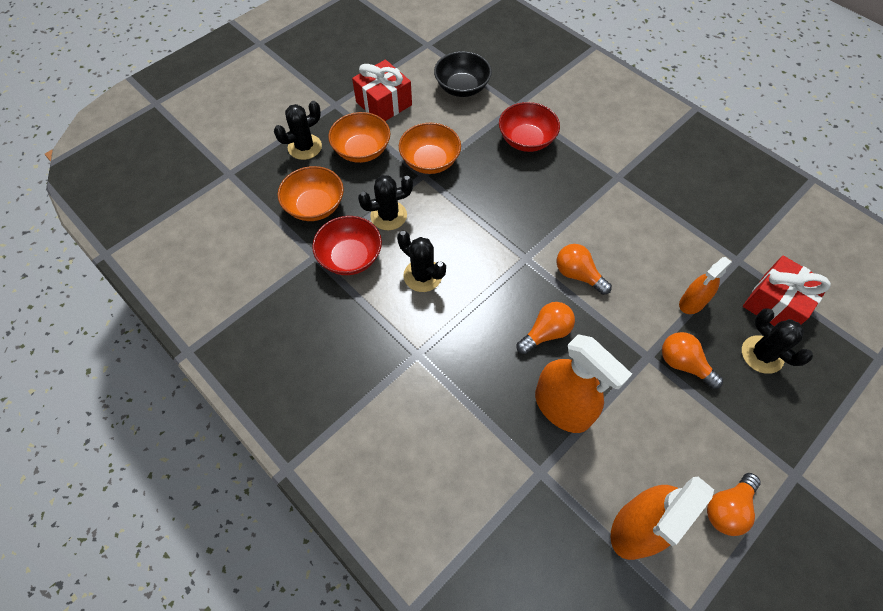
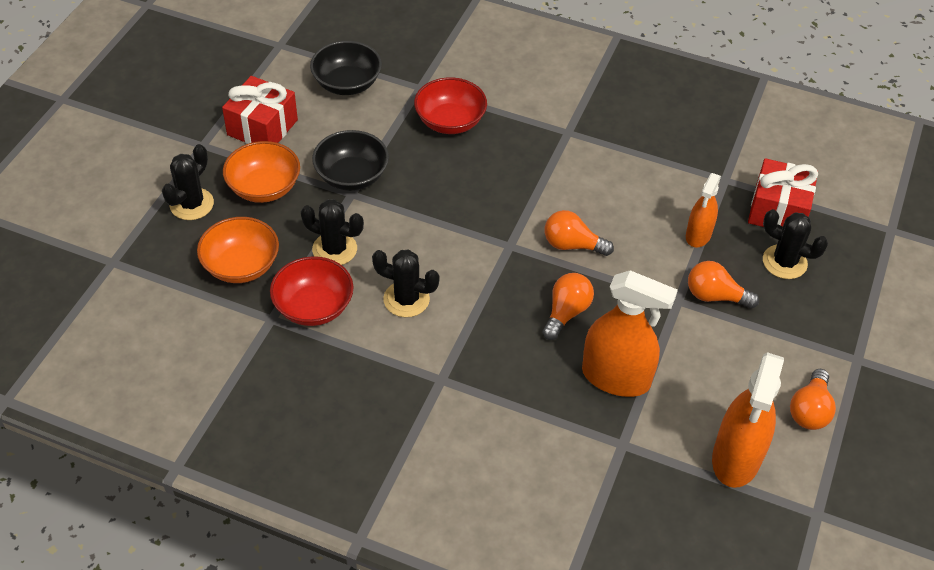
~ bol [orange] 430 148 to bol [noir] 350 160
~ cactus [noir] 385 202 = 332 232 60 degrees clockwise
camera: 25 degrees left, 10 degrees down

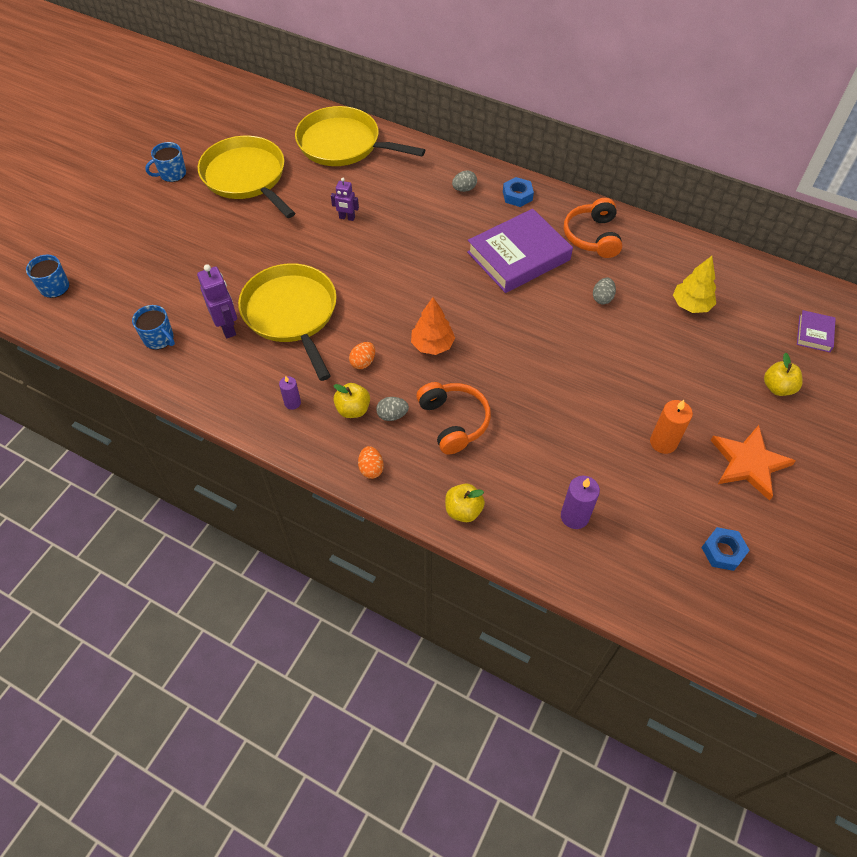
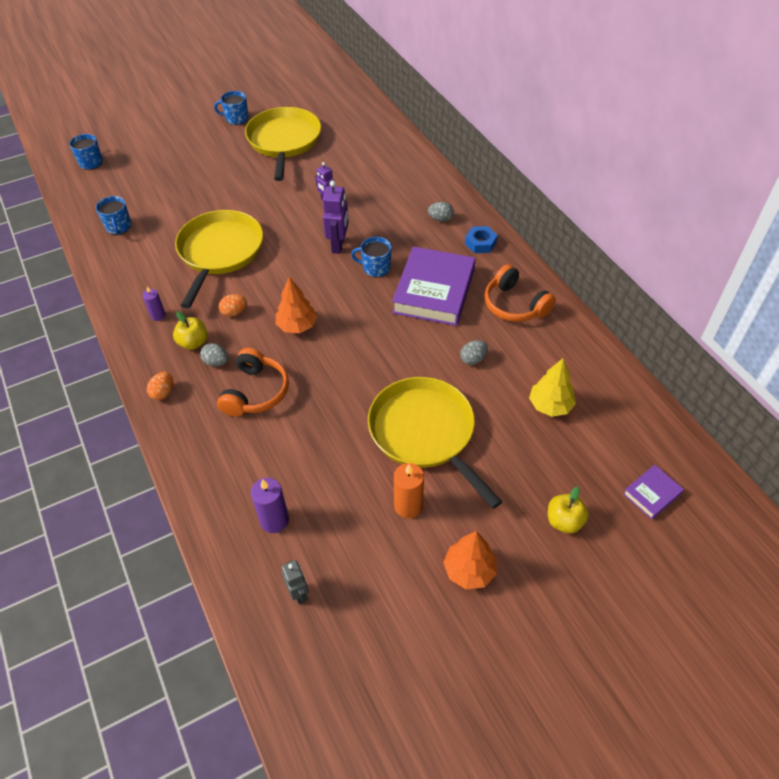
- pomme [jaune] 465 502
- écrou [bleu] 725 549
+ robot [gris] 295 582
+ tasse [bleu] 371 257
~ robot [violet] 217 301 to 336 217
~ poêle [jaune] 360 136 to 435 443
~ étoile [orange] 753 463 to arbre [orange] 470 560
~ livre [violet] 520 251 = 434 286 75 degrees counterclockwise
~ casque audio [orange] 593 228 = 520 293 75 degrees counterclockwise
camera: 35 degrees right, 5 degrees down

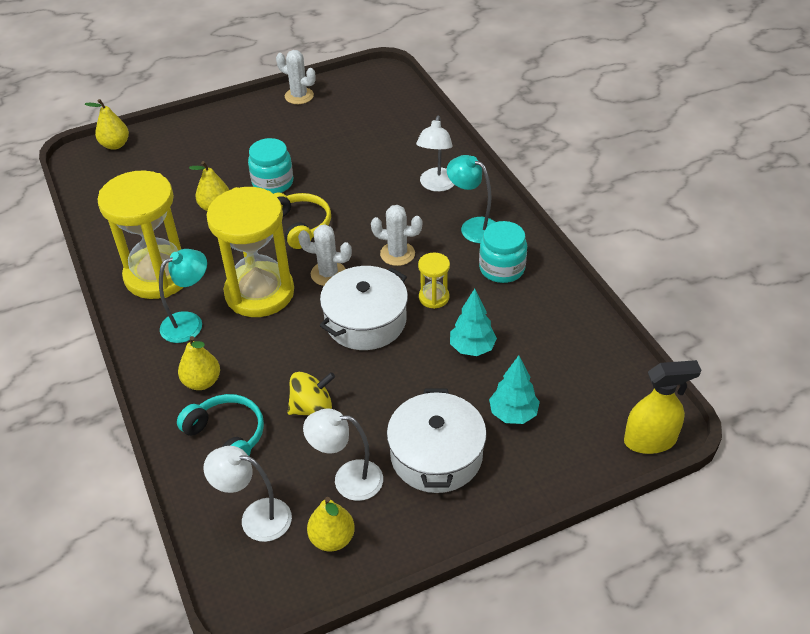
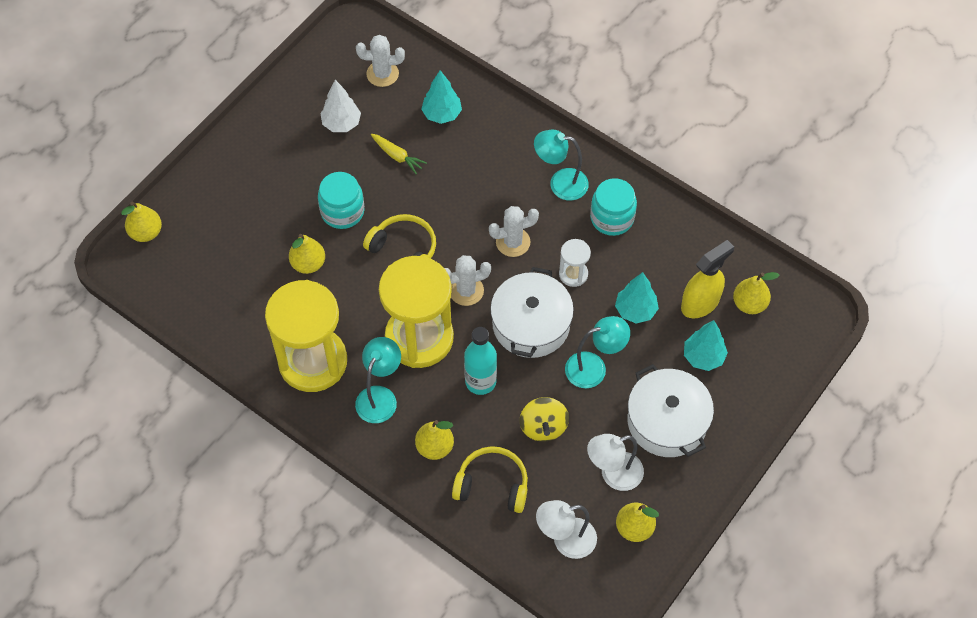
- lampe [blanc] 435 154
+ arbre [blanc] 340 106
+ carotte [jaune] 399 154
+ arbre [turquoise] 441 97
+ bouteille [turquoise] 480 361
+ lampe [turquoise] 597 352
+ poire [jaune] 756 293
~ cactus [blanc] 296 77 to 380 61
~ vaporisateur [jaune] 662 407 to 707 279
~ casque audio [turquoise] 220 425 to casque audio [jaune] 490 479
~ sablier [jaune] 434 280 to sablier [blanc] 575 263
~ toupie [jaune] 311 393 = 544 419 135 degrees clockwise
camera: 30 degrees left, 15 degrees up

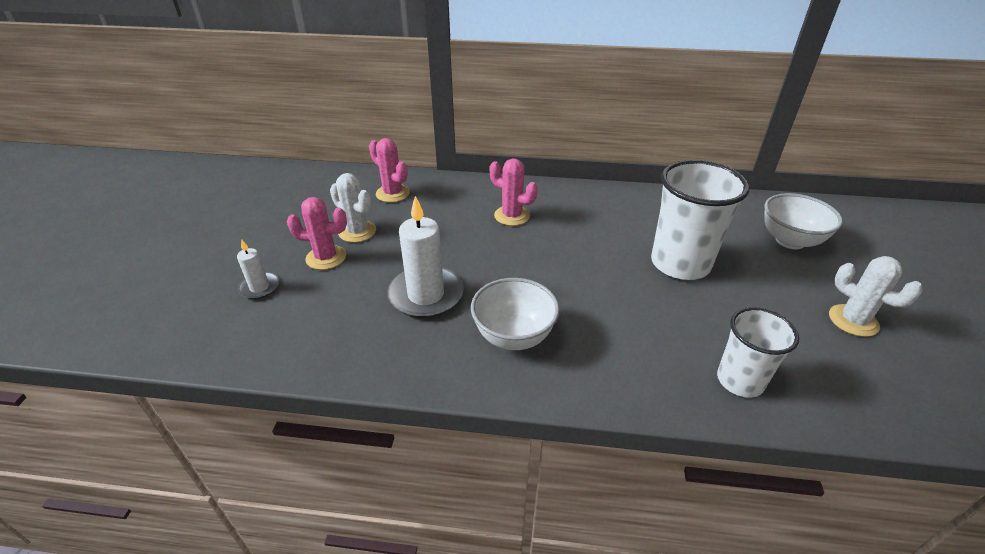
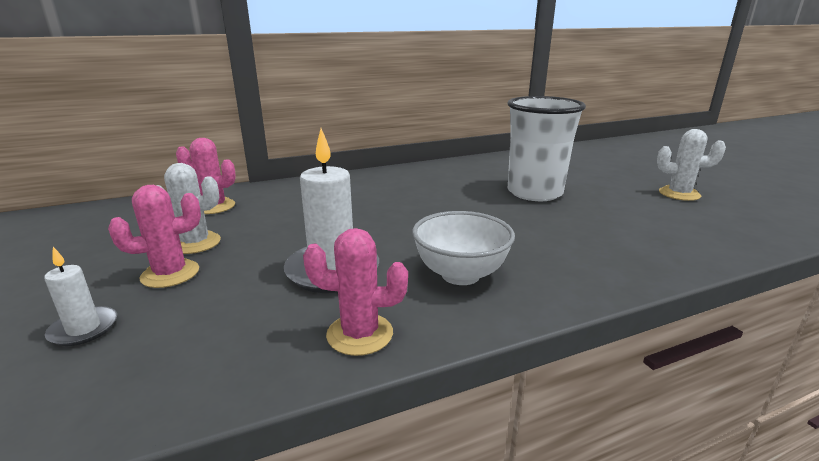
- gobelet [blanc] 758 352
- bol [blanc] 803 221
~ cactus [rose] 514 192 to 355 292
camera: 30 degrees left, 15 degrees down

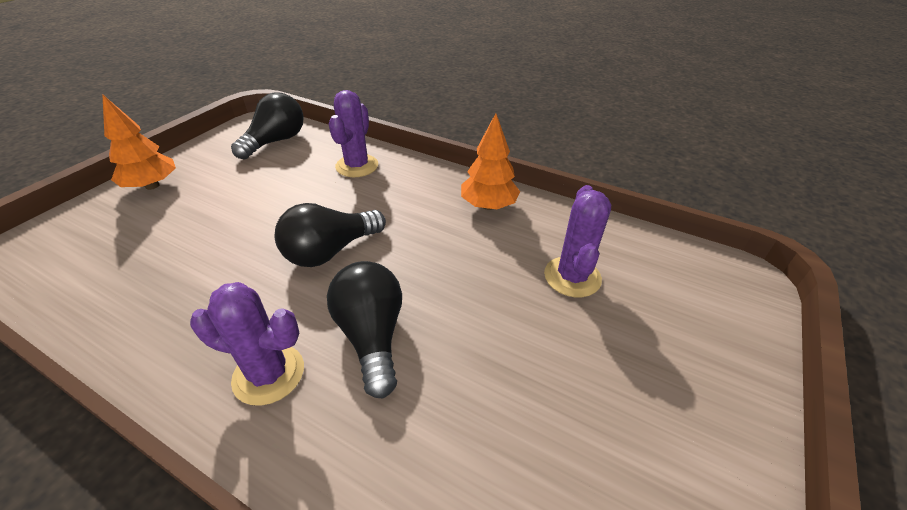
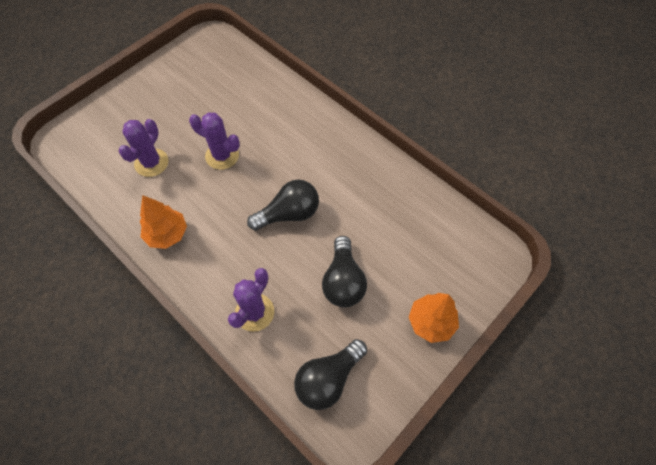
~ cactus [violet] 247 344 to 214 141
~ ampoule [noir] 364 329 to 344 271
camera: 165 degrees left, 20 degrees up

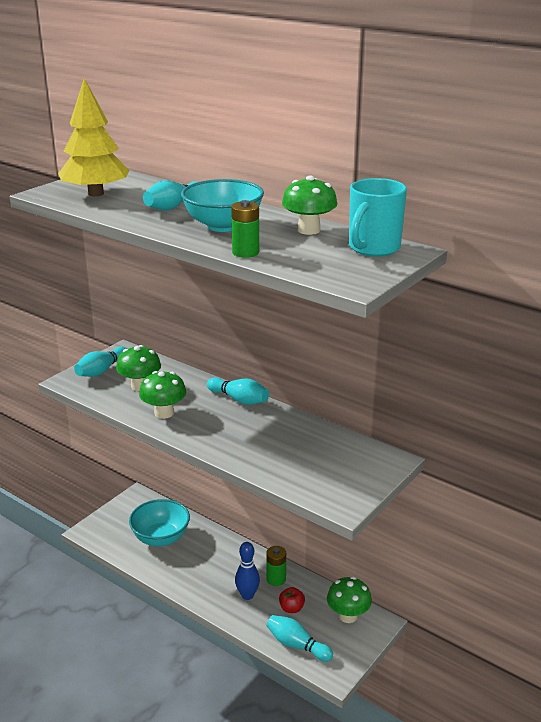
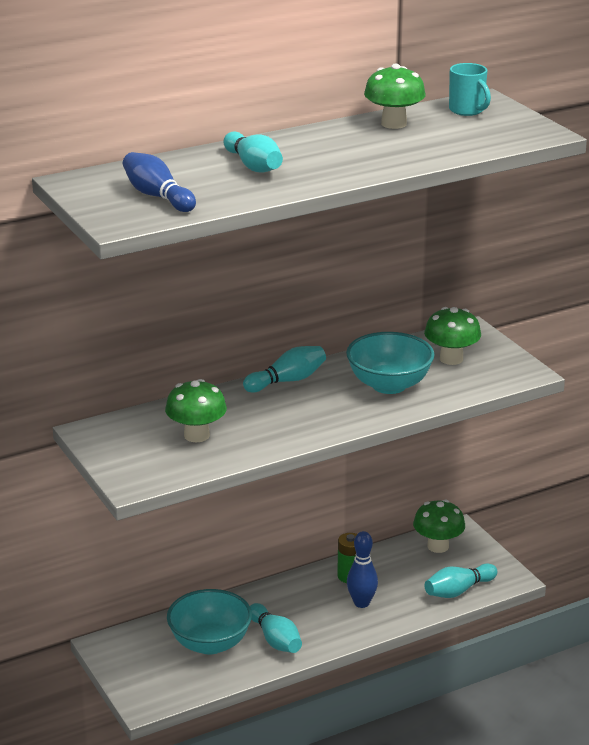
- pile [vert] 245 229
- pomme [rouge] 292 600
~ quille [turquoise] 100 362 to 276 628
~ champignon [vert] 162 395 to 452 336
~ bol [turquoise] 222 205 to 390 363
~ arbre [jaune] 94 137 to quille [bleu] 159 182
~ tasse [turquoise] 378 217 = 470 89 x0.66
camera: 65 degrees left, 0 degrees up

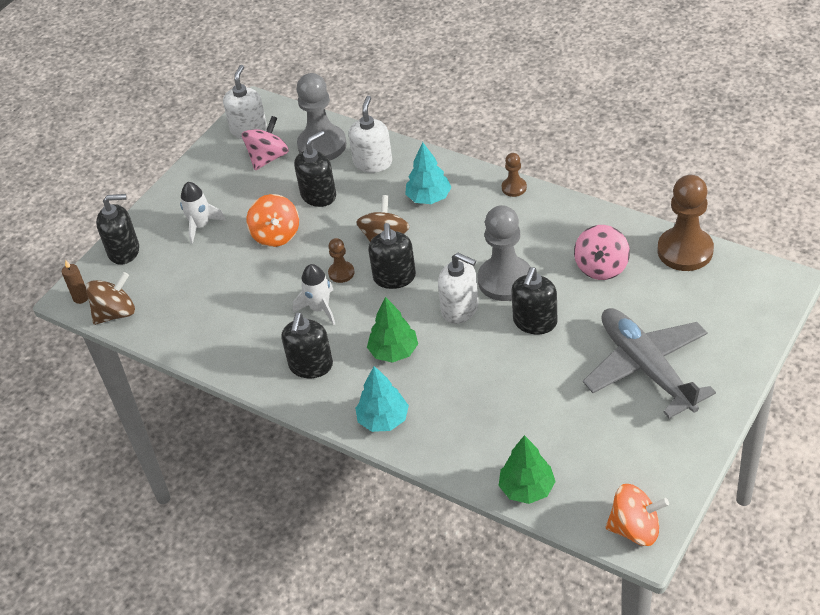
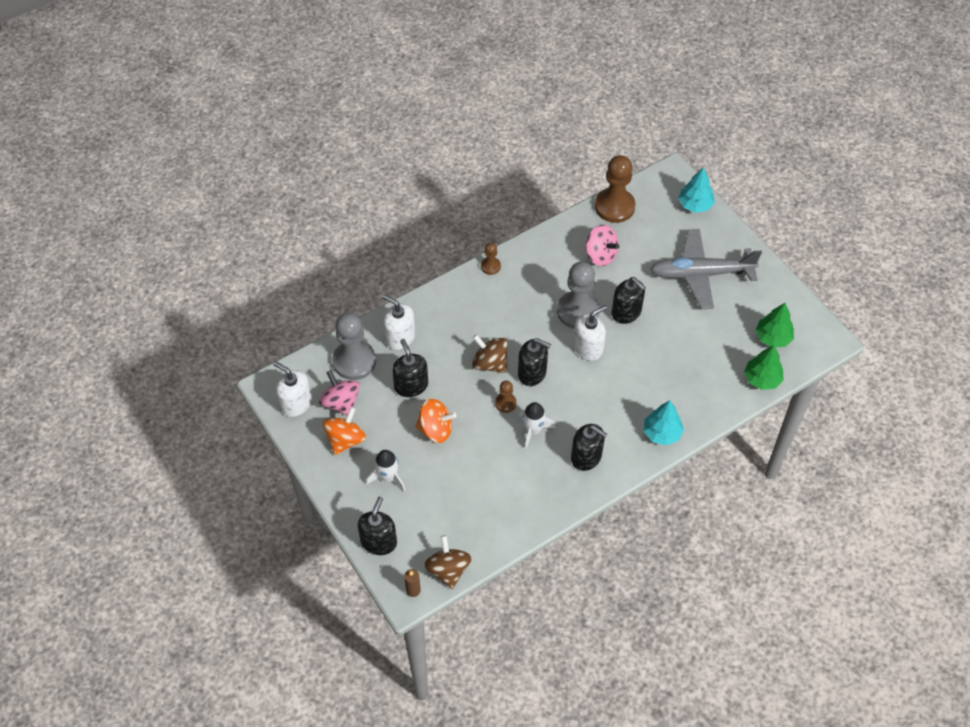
~ arbre [vert] 392 330 to 775 325
~ arbre [turquoise] 428 173 to 696 190
~ toupie [orange] 637 515 to 344 431
camera: 70 degrees left, 10 degrees up

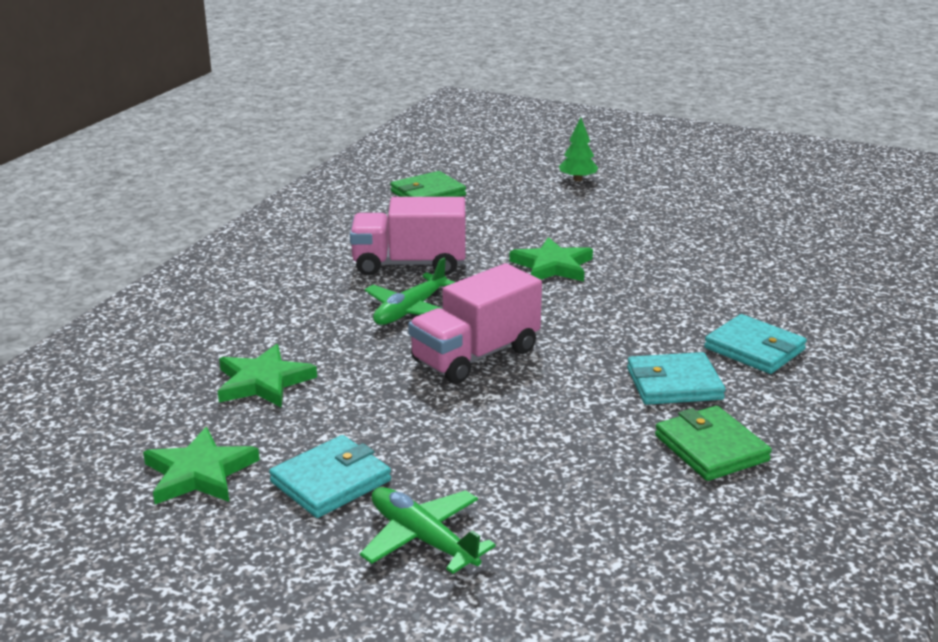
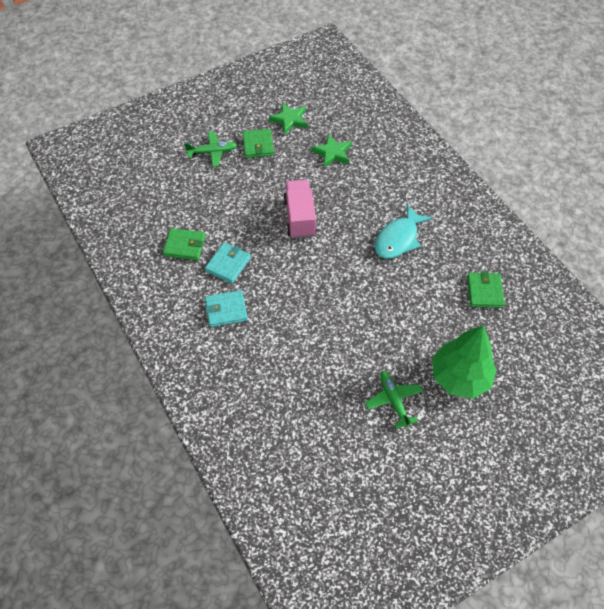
- étoile [vert] 551 259
~ avion [vert] 410 291 to 394 400
~ camion [rose] 407 236 to poisson [turquoise] 403 231
~ portefeuille [turquoise] 330 476 to portefeuille [vert] 258 143
~ arbre [vert] 578 149 = 464 362 x2.27
camera: 125 degrees right, 30 degrees up

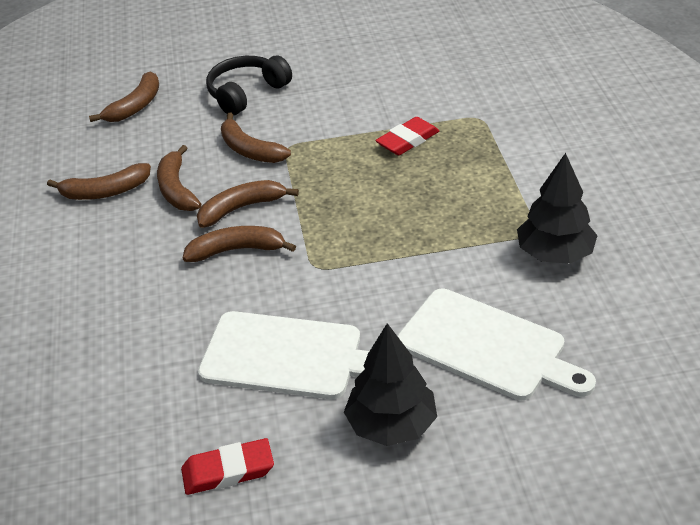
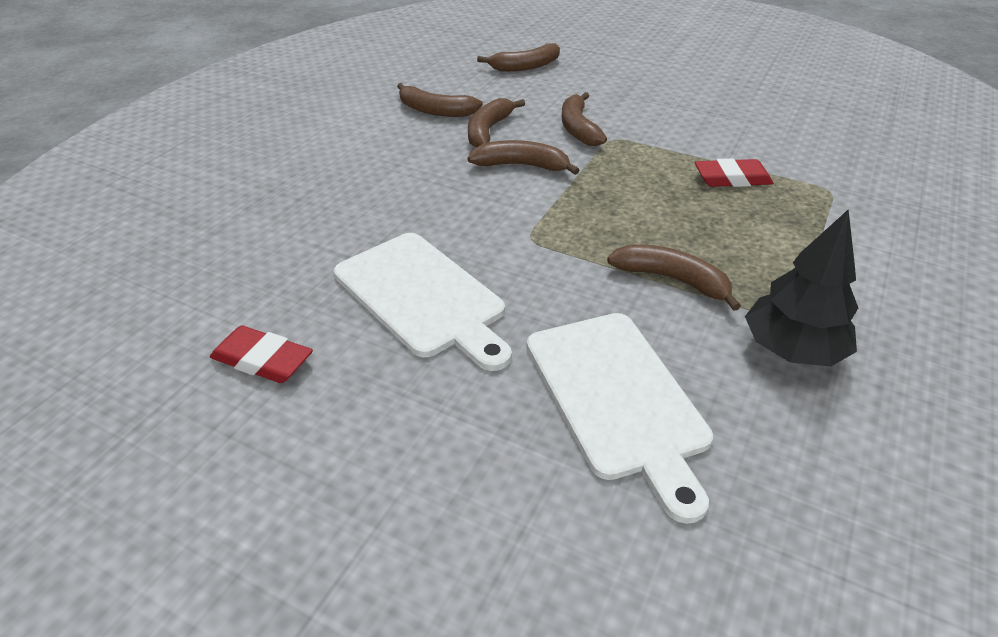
- casque audio [noir] 249 85
- arbre [noir] 390 384
~ banane [marron] 239 244 to 674 277
camera: 35 degrees right, 0 degrees up

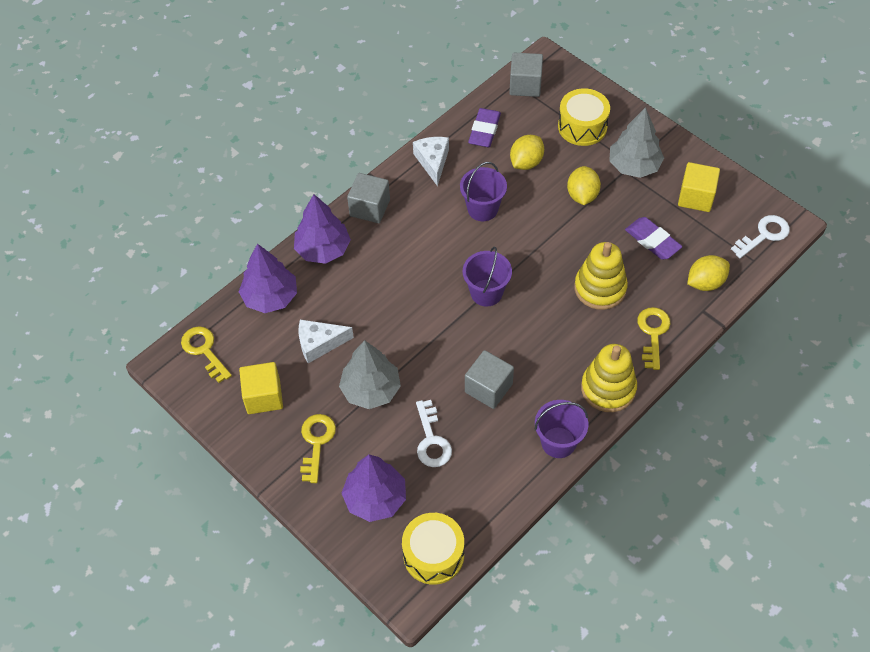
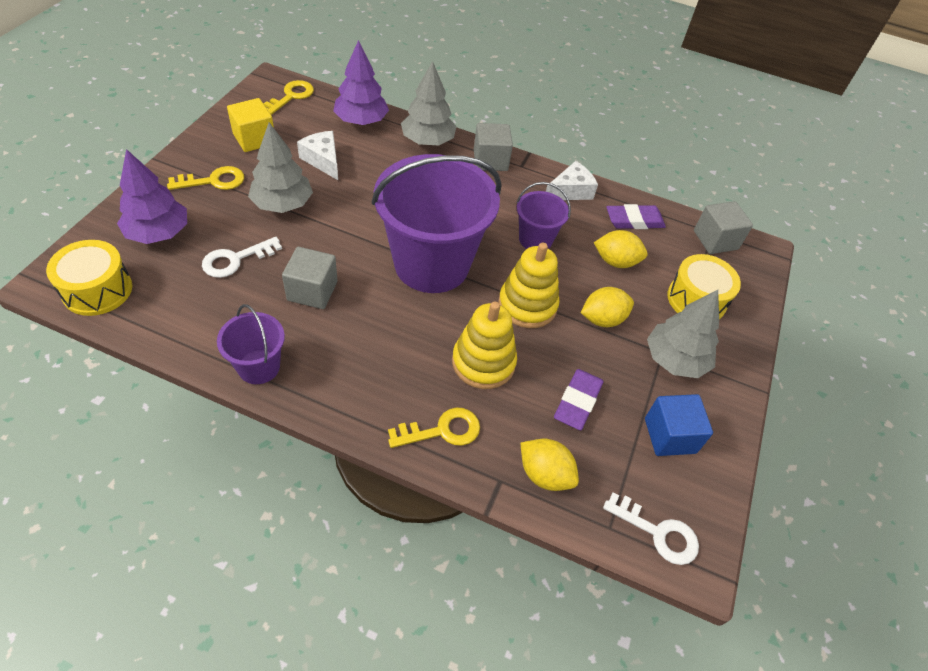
~ jouet à empiler [jaune] 609 378 to 529 285
~ arbre [violet] 322 229 to arbre [gris] 429 103
~ cube [jaune] 699 187 to cube [bleu] 679 425
~ seau [violet] 487 277 = 437 223 x2.11
camera: 60 degrees right, 5 degrees down

